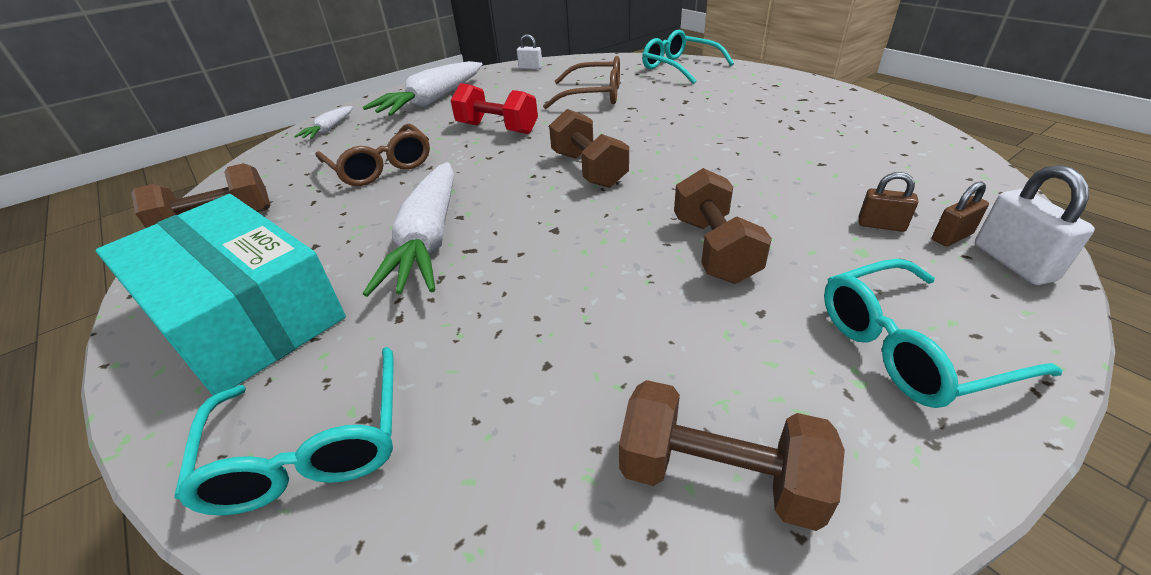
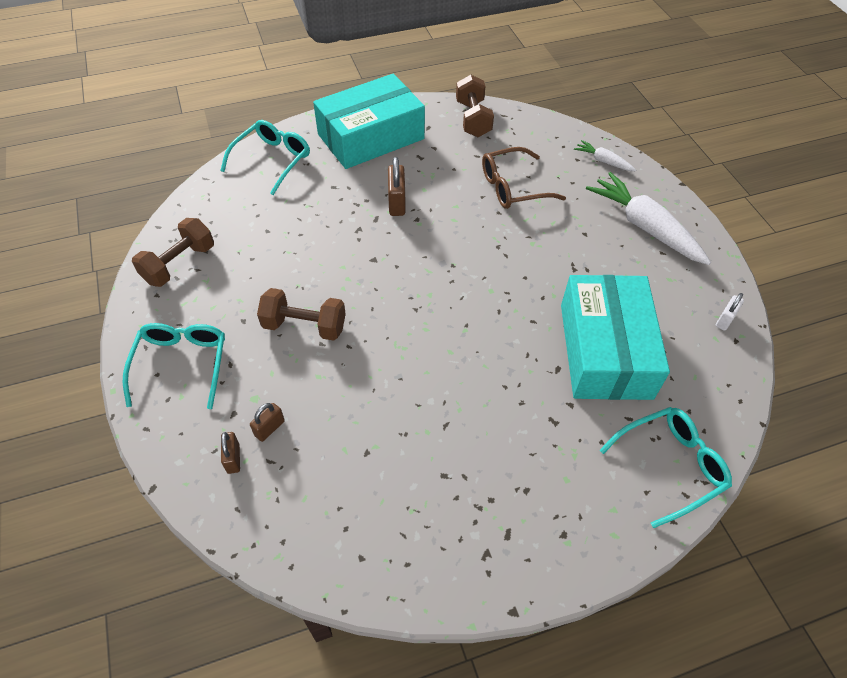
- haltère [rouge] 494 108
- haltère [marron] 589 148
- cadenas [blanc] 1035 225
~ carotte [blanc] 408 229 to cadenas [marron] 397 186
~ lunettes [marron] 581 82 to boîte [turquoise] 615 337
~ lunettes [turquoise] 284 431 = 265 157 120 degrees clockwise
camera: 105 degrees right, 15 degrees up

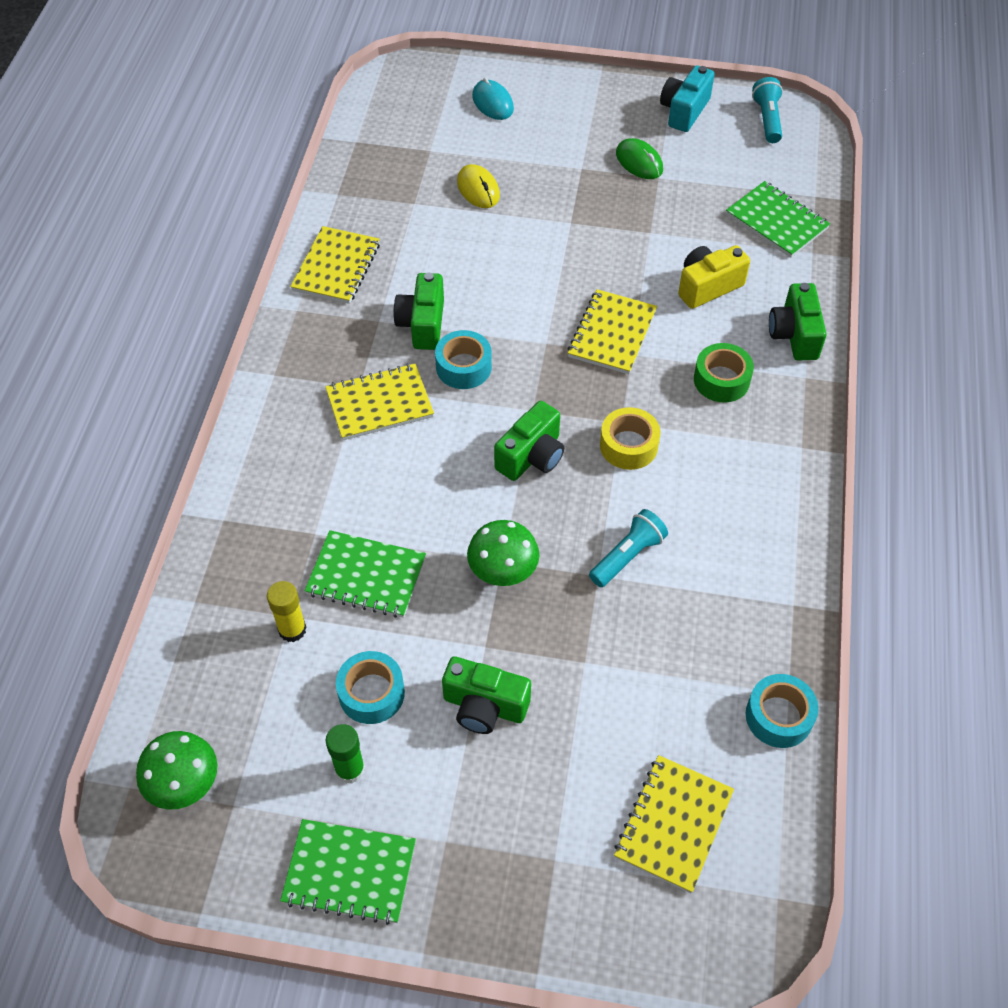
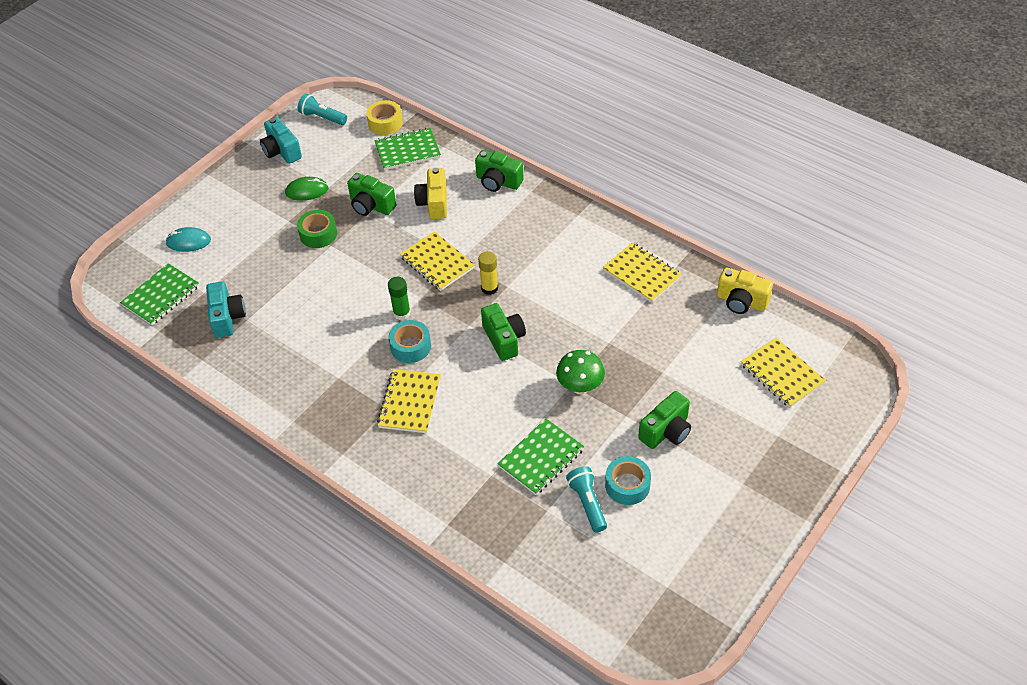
- champignon [vert] 177 770
- souris [jaune] 478 186
+ appareil photo [turquoise] 226 309
~ bâton de colle [jaune] 287 611 to 488 273
~ carnet [vert] 348 872 to 159 294
~ carnet [jaune] 335 265 to 642 272
~ bâton de colle [vert] 345 754 to 399 298
~ appareil photo [vert] 418 311 to 371 194
~ lampe de poche [turquoise] 628 548 to 586 499
~ ruban adhésif [jaune] 630 438 to 384 117
~ ruban adhésif [vert] 724 373 to 317 229
~ ruban adhésif [turquoise] 782 711 to appareil photo [jaune] 745 290
camera: 60 degrees left, 5 degrees down

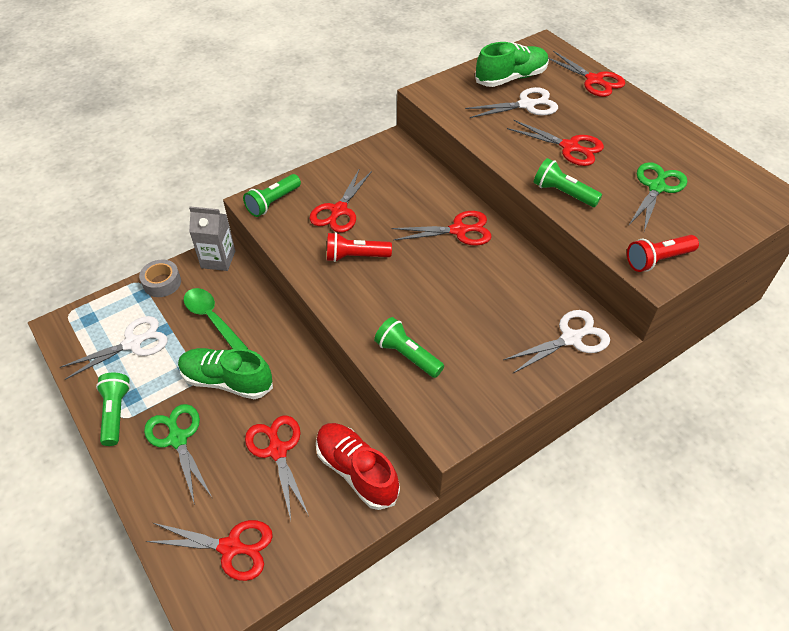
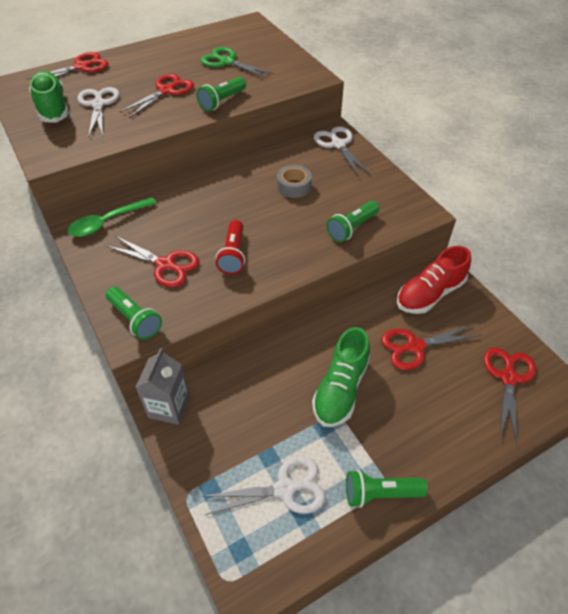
- ciseaux [vert] 178 454
- ciseaux [rouge] 442 228
- lampe de poche [rouge] 663 253
~ ruban adhésif [gris] 160 278 to 294 181
~ cuillère [vert] 216 318 to 112 217
~ ciseaux [blanc] 114 348 = 264 485 105 degrees clockwise
camera: 85 degrees left, 0 degrees up

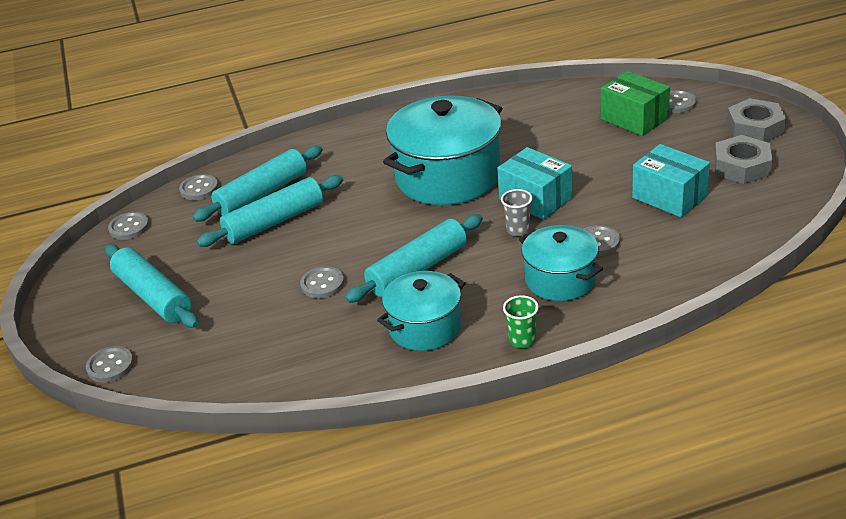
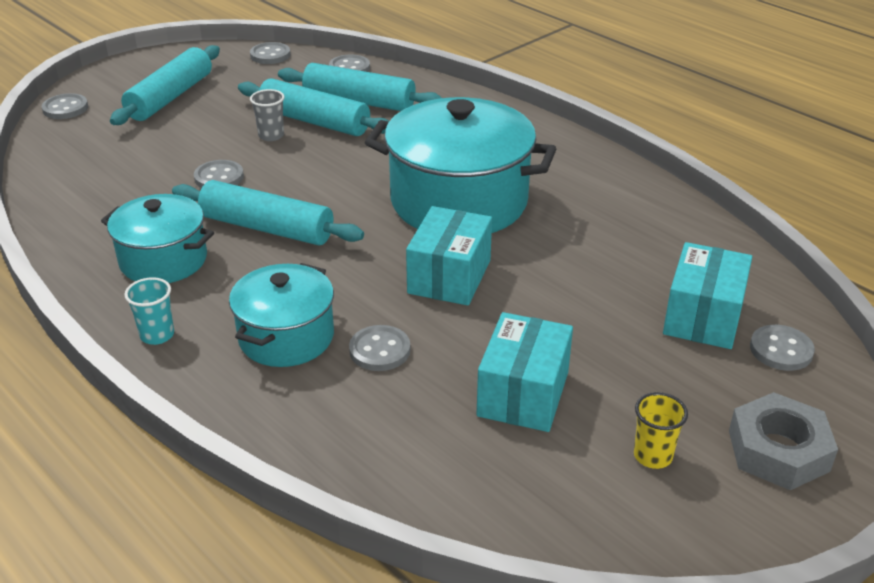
~ gobelet [gris] 516 212 to 267 115
~ écrou [gris] 743 159 to gobelet [jaune] 661 430
~ gobelet [vert] 521 321 to gobelet [turquoise] 149 311
~ boîte [vert] 635 103 to boîte [turquoise] 707 295
camera: 60 degrees right, 0 degrees up

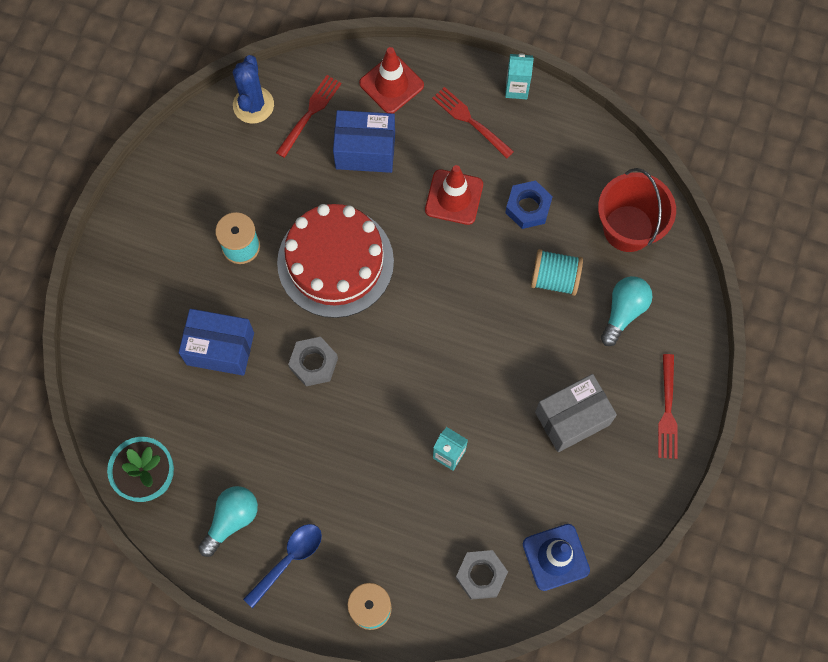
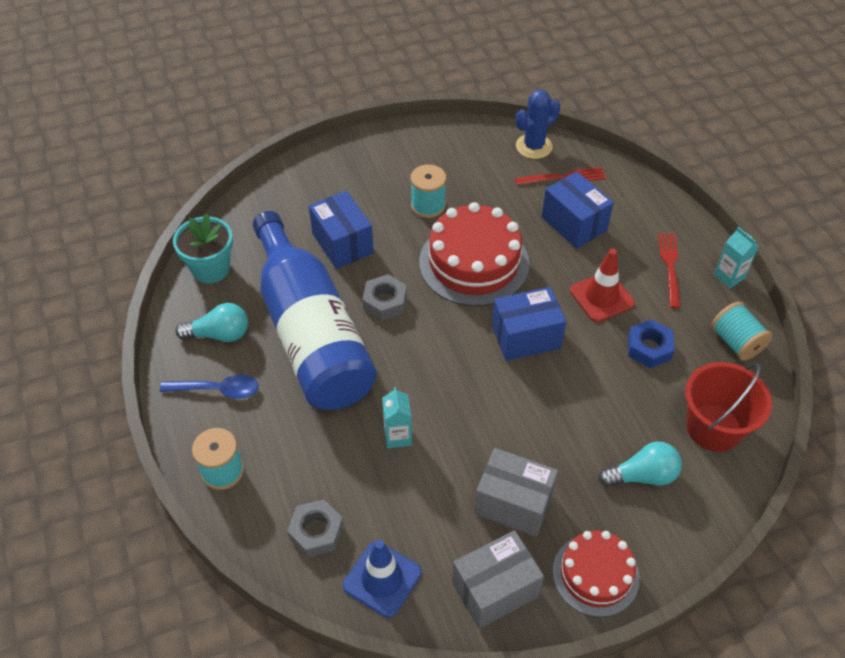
- cône de chantier [rouge] 391 80
+ bouteille [bleu] 315 310
+ boîte [gris] 498 580
+ boîte [bleu] 529 324
~ bobine [turquoise] 557 272 to 742 331
~ fourchette [rouge] 668 406 to gâteau [rouge] 596 574
camera: 50 degrees right, 20 degrees down

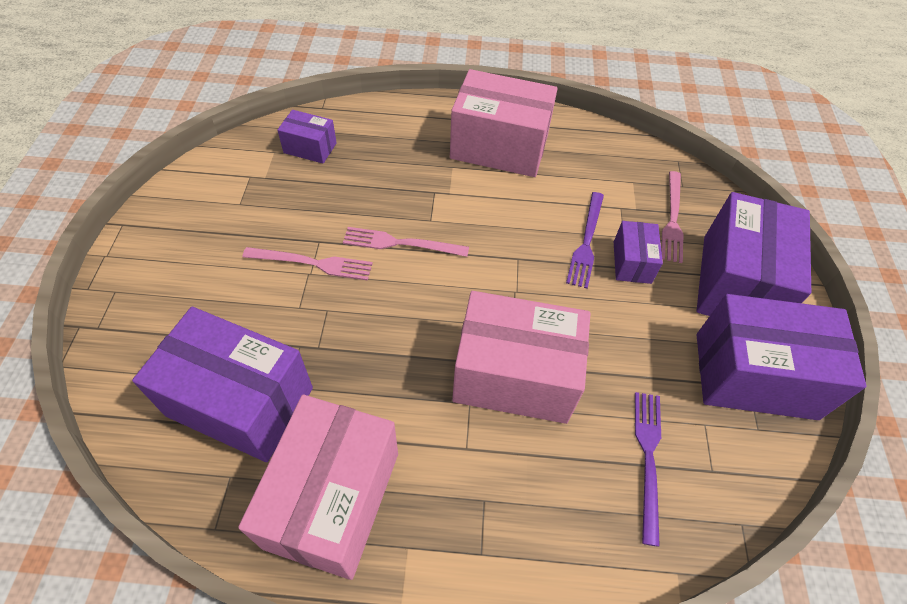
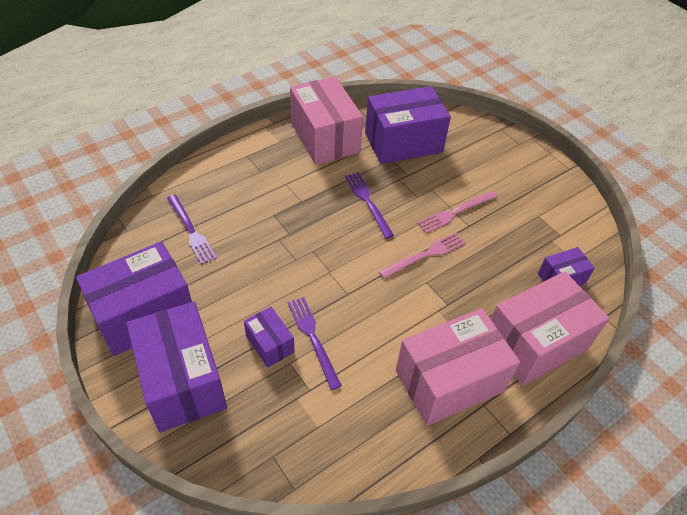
- fourchette [rose] 672 217
+ fourchette [violet] 369 205
~ boîte [rose] 521 357 to 550 329
camera: 140 degrees right, 5 degrees down

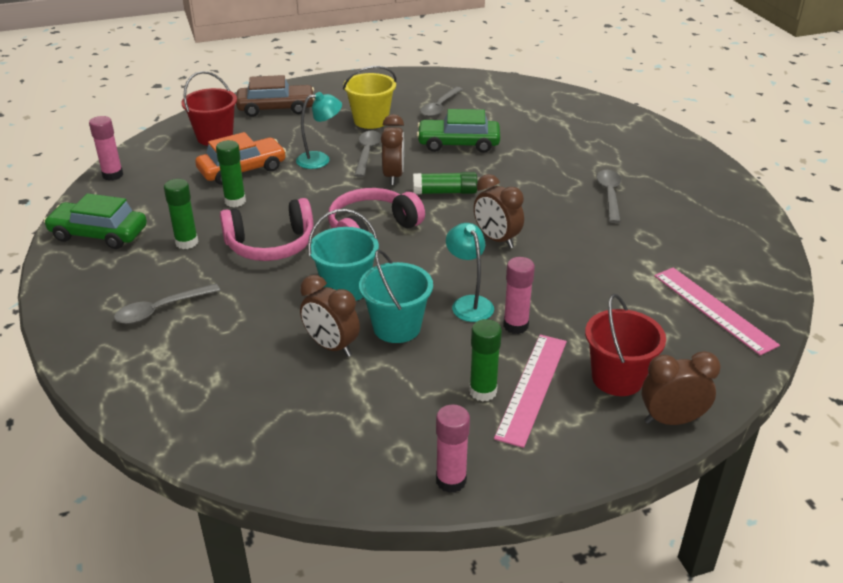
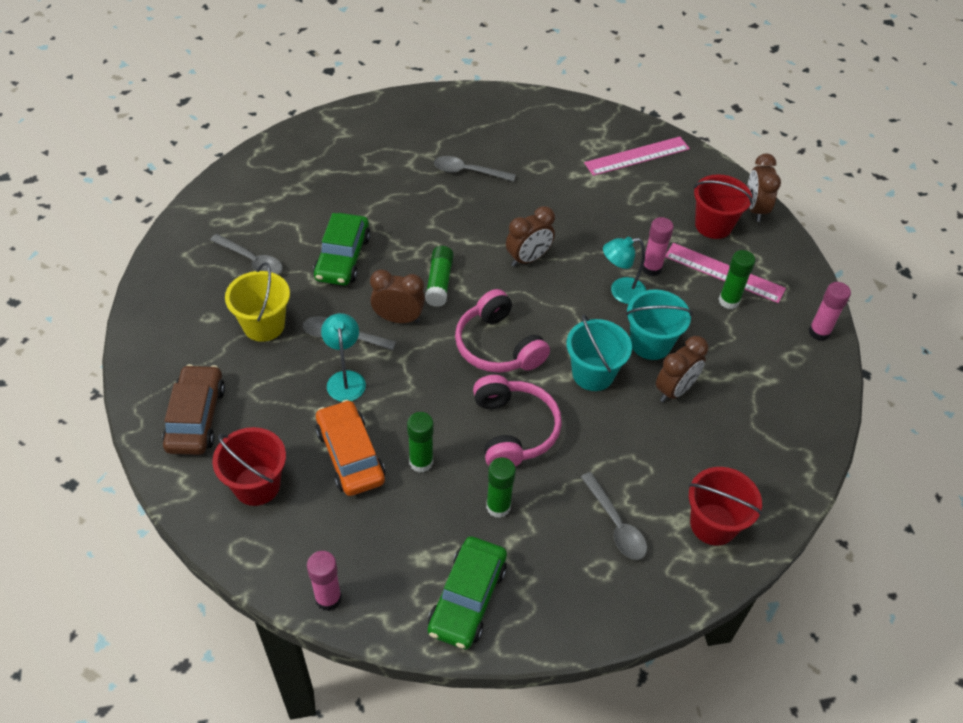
+ seau [rouge] 725 506
camera: 85 degrees left, 15 degrees up

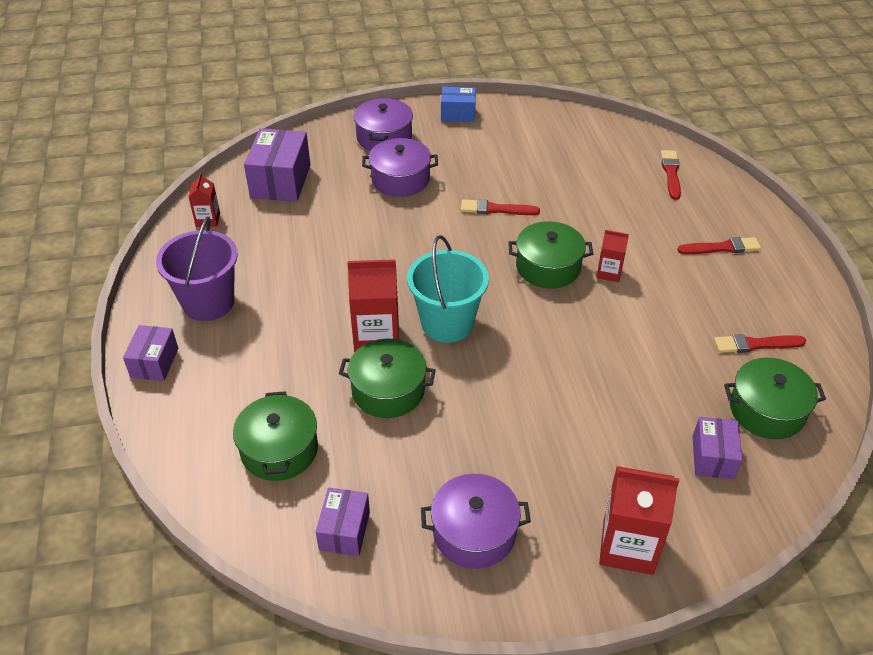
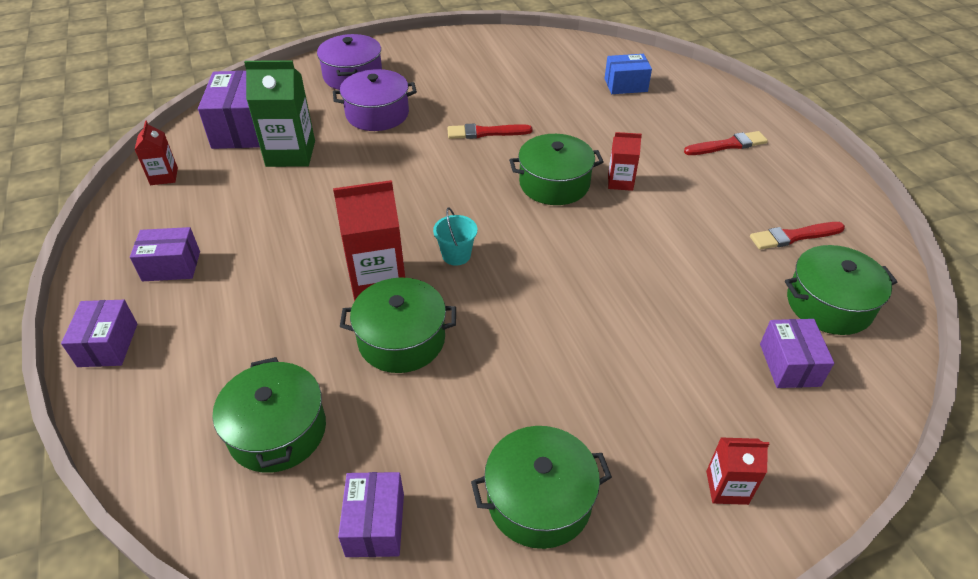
- pinceau [rouge] 671 175
+ brique de lait [vert] 279 113
~ boîte [bleu] 458 104 to 628 74
~ seau [violet] 197 268 to boîte [violet] 165 254
~ marmite [violet] 476 521 to marmite [vert] 541 487
~ seau [turquoise] 448 289 = 455 237 x0.48
~ brique de lait [rouge] 639 520 = 737 471 x0.55
camera: 10 degrees left, 0 degrees up

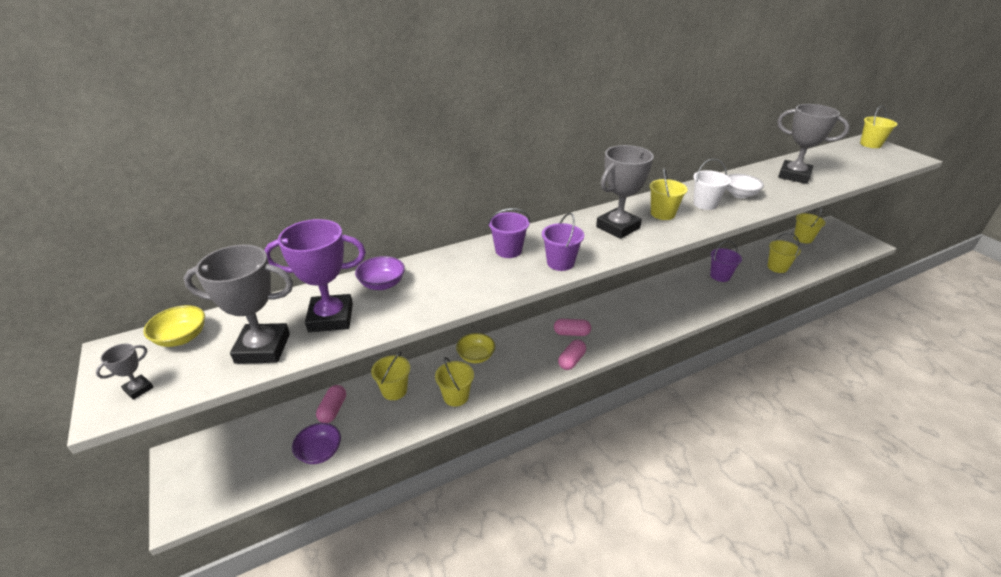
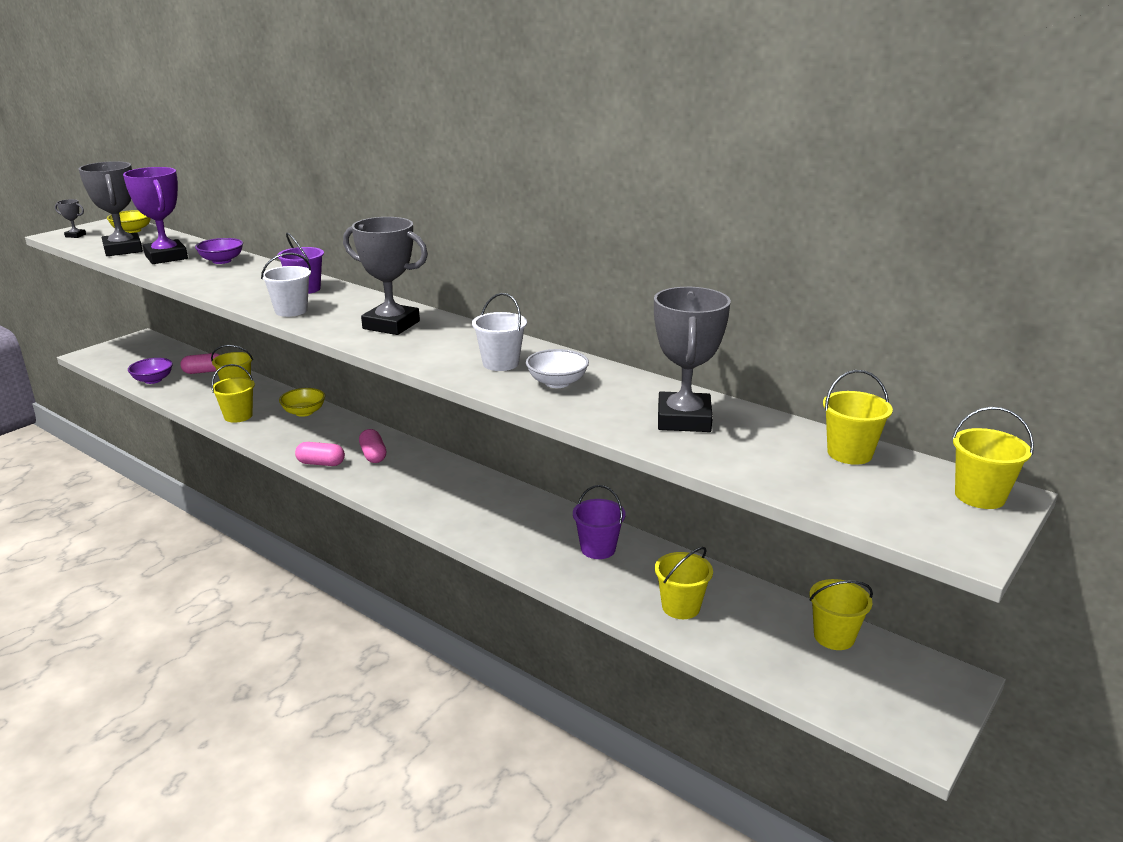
~ seau [jaune] 668 194 to 858 417
~ seau [violet] 563 242 to seau [blanc] 286 285
camera: 65 degrees right, 10 degrees down

